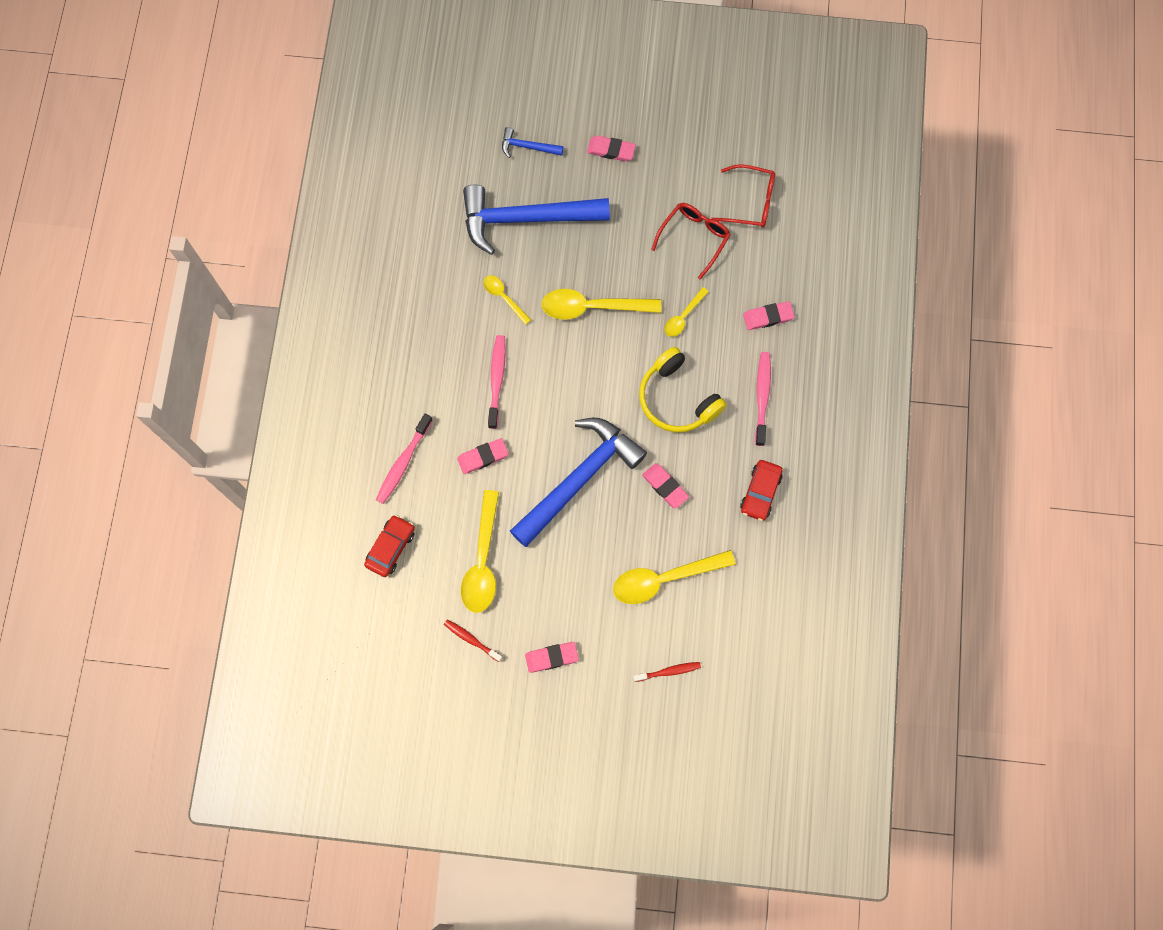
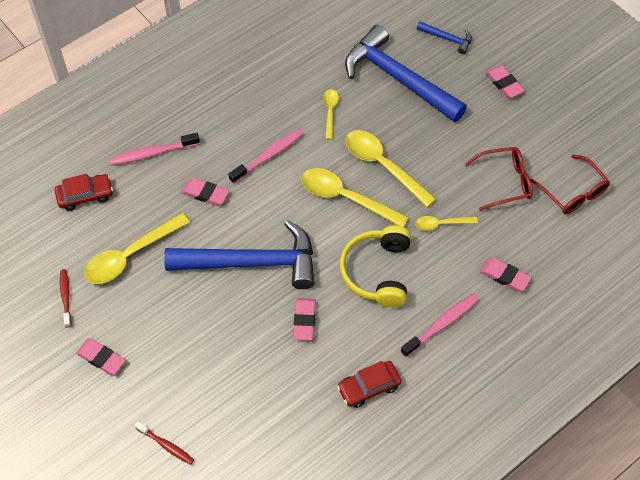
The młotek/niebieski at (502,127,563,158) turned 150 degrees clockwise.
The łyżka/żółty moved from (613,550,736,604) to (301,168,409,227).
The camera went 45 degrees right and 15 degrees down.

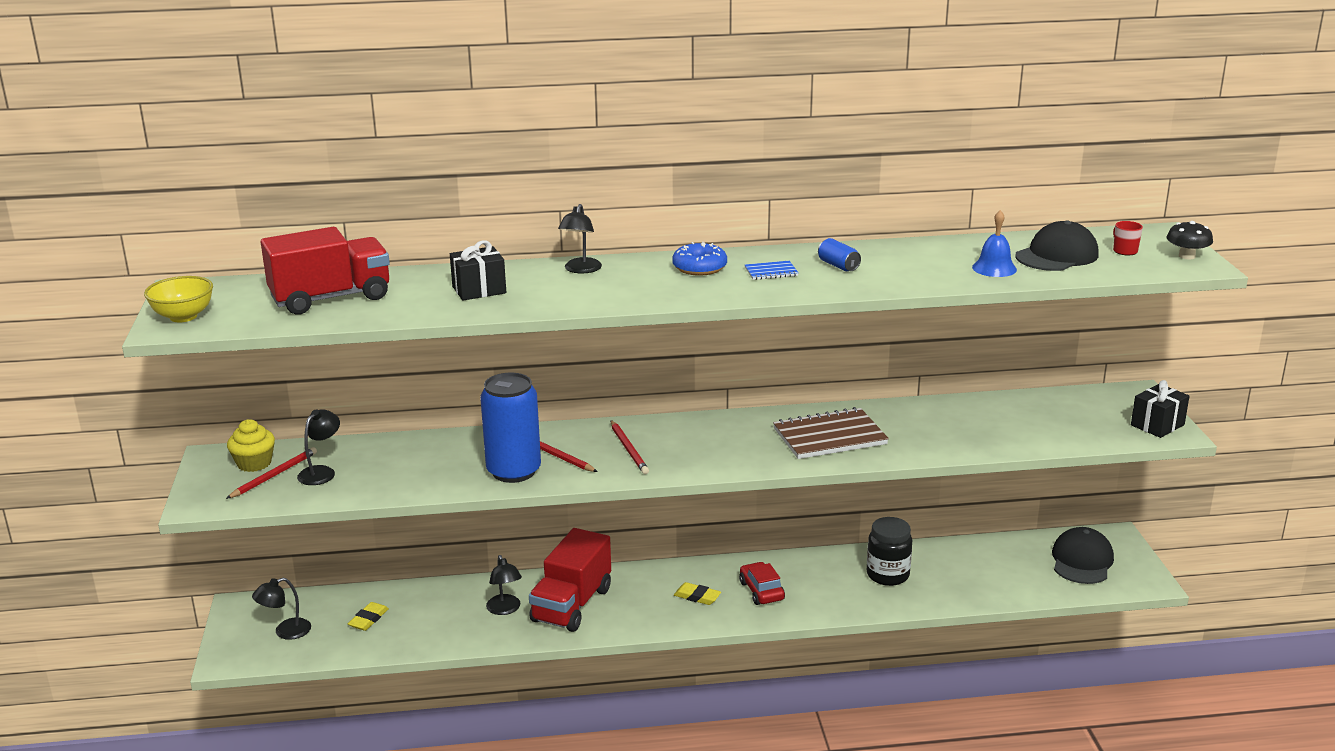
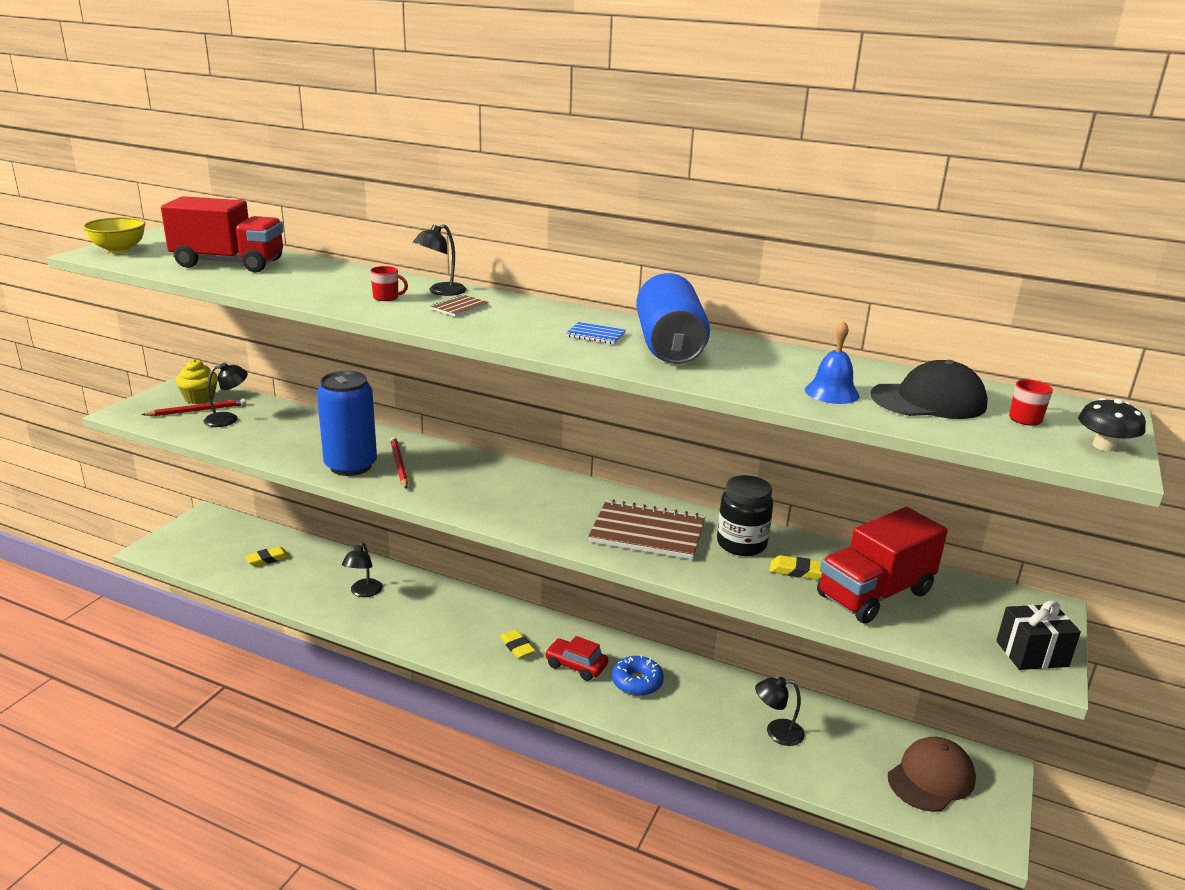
The lampka/czarny moved from (252,578,311,640) to (755,677,805,746).
The prezent/czarny at (450,241,506,301) disappeared.
The ciężarówka/czerwony moved from (529,528,611,632) to (817,507,948,624).
The ołówek/czerwony at (611,420,649,474) disappeared.
The donut/niebieski moved from (672,242,727,276) to (612,655,664,696).
The samochód/czerwony at (739,562,785,605) turned 75 degrees counterclockwise.
The puszka/niebieski at (818,238,861,271) changed to 2.32 times the size.
The słoik/czarny moved from (867,517,912,586) to (717,475,773,556).
The czapka/czarny at (1052,527,1114,584) became the czapka/brązowy at (888,737,976,812).
The kubek/czerwony at (370,266,408,301) appeared.
The zeszyt/brązowy at (431,295,488,317) appeared.
The gumka do mazania/żółty at (770,555,822,580) appeared.
The camera went 30 degrees right and 0 degrees up.

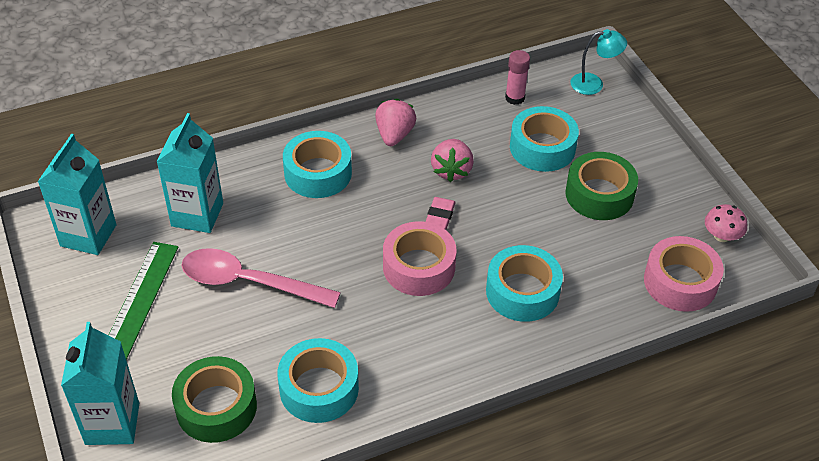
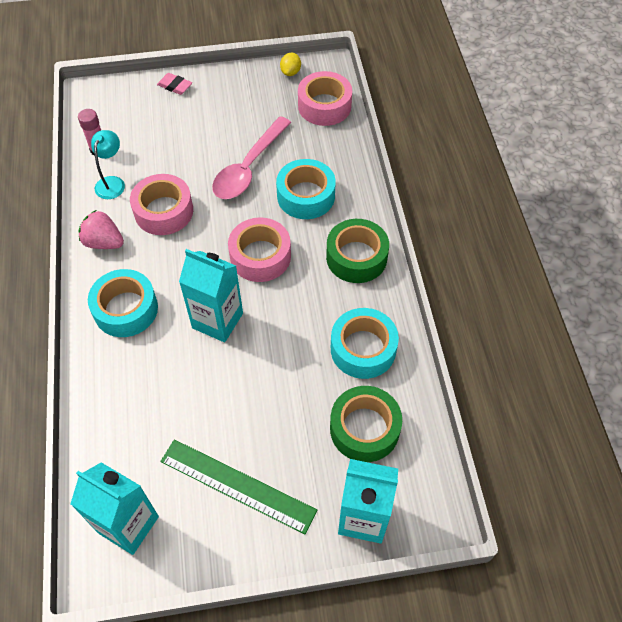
The karton mleka/turkusowy moved from (156,113,223,233) to (179,249,243,342).
The łyżka/różowy moved from (181,248,341,308) to (212,117,291,199).
The gumka do mazania/różowy moved from (425,197,456,230) to (157,73,192,95).
The truskawka/różowy at (431,139,474,182) was replaced by the taśma klejąca/różowy at (130,174,193,235).
The taśma klejąca/turkusowy at (510,106,579,172) disappeared.
The taśma klejąca/zielony moved from (565,152,638,220) to (326,219,389,283).
The lampka/turkusowy moved from (571,29,627,95) to (91,130,125,199).
The grzyb/różowy at (705,204,747,242) was replaced by the cytryna/żółty at (280,53,301,76).
The camera went 75 degrees left and 10 degrees up.

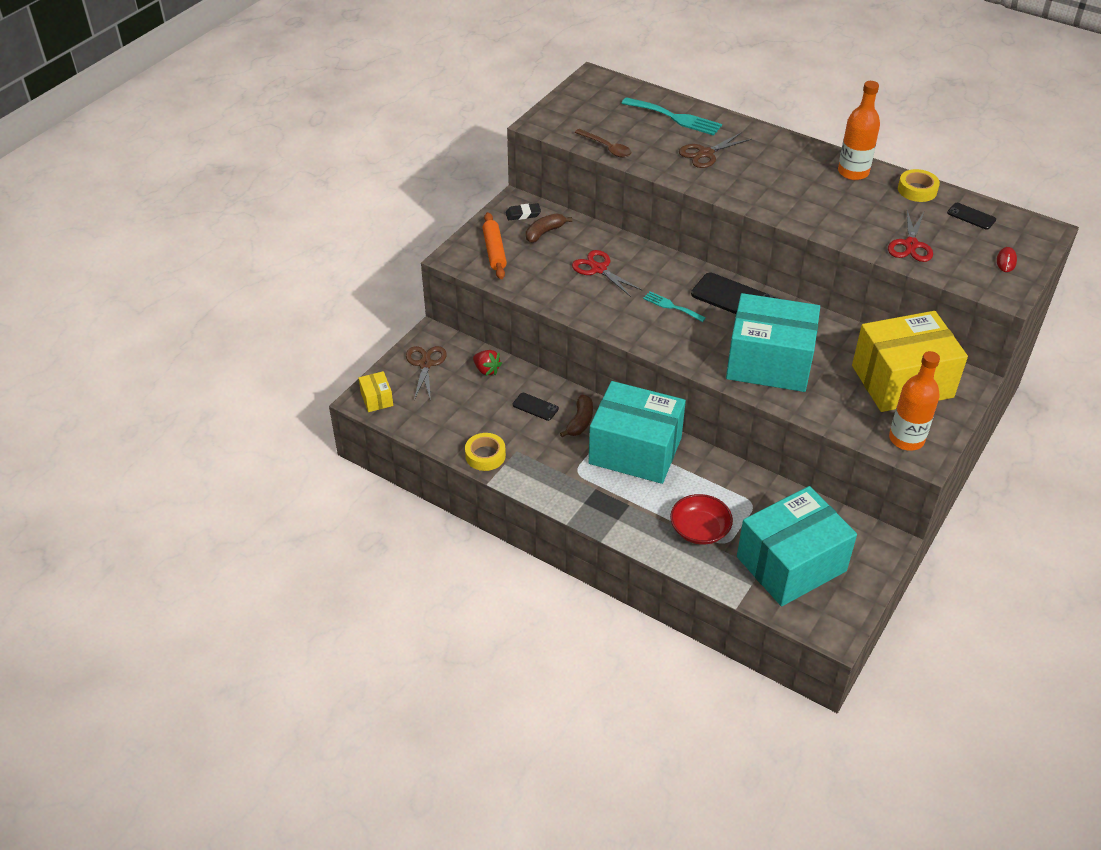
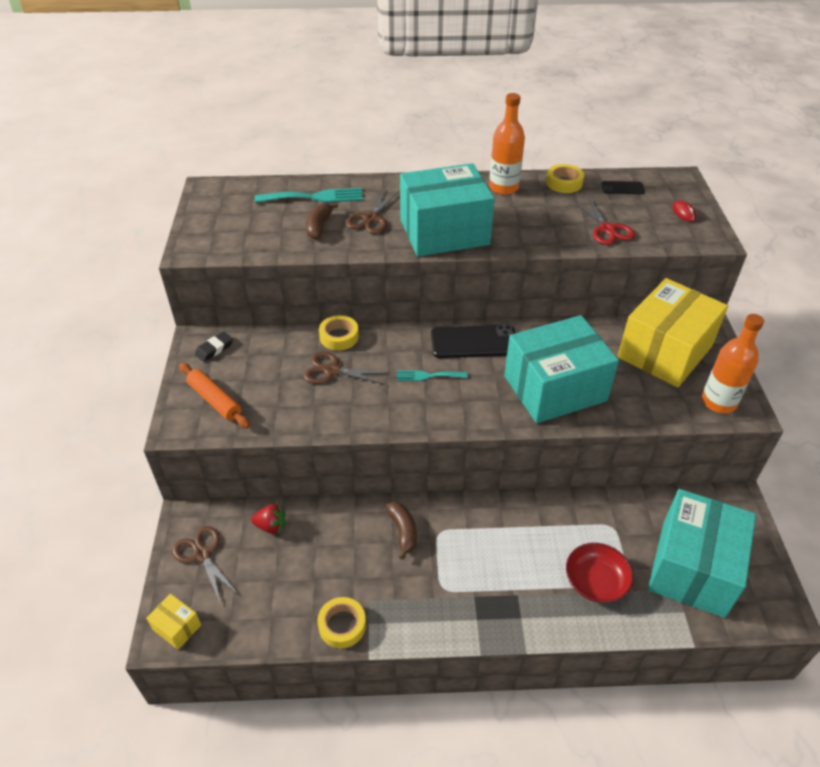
The telefon/czarny at (513,393,559,421) disappeared.
The banan/brązowy moved from (526,213,572,243) to (306,203,338,240).
The nożyczki/czerwony at (572,250,643,297) became the nożyczki/brązowy at (303,352,390,385).
The łyżka/brązowy at (574,129,631,158) disappeared.
The pudełko/turkusowy moved from (588,381,686,484) to (400,163,495,257).
The taśma klejąca/żółty at (319,315,359,350) appeared.
The camera went 35 degrees left and 0 degrees up.

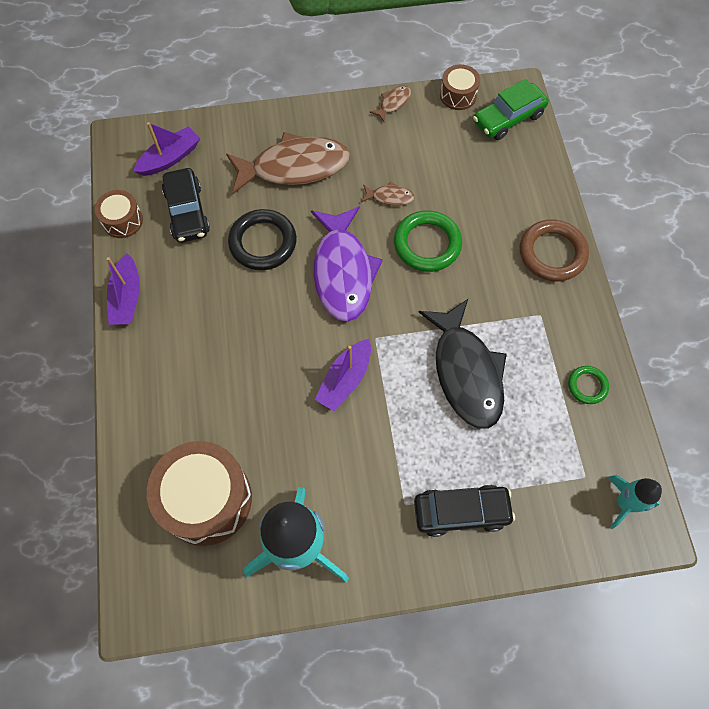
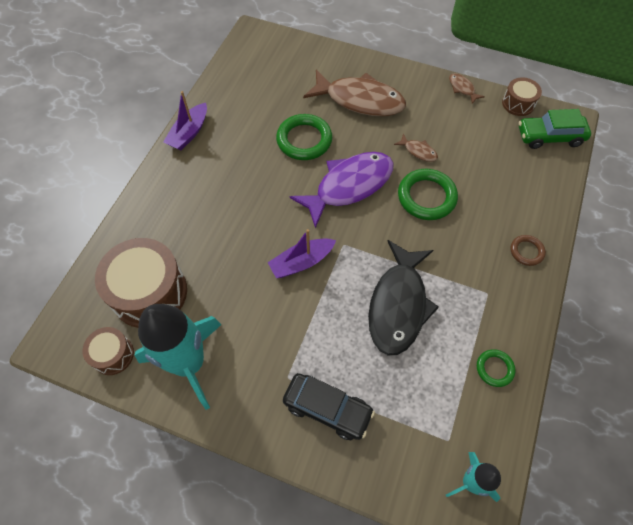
The bęben/brązowy moved from (95,190,143,238) to (82,327,134,375).
The łódka/fioletowy at (133,122,200,176) disappeared.
The samochód/czarny at (162,168,210,243) disappeared.
The pierścień/czarny at (228,209,297,270) became the pierścień/zielony at (276,114,332,160).
The ryba/fioletowy at (311,206,383,322) turned 150 degrees counterclockwise.
The ryba/brązowy at (369,86,411,122) turned 105 degrees counterclockwise.
The pierścień/brązowy at (519,220,589,281) changed to 0.55 times the size.
The camera went 30 degrees right and 5 degrees down.

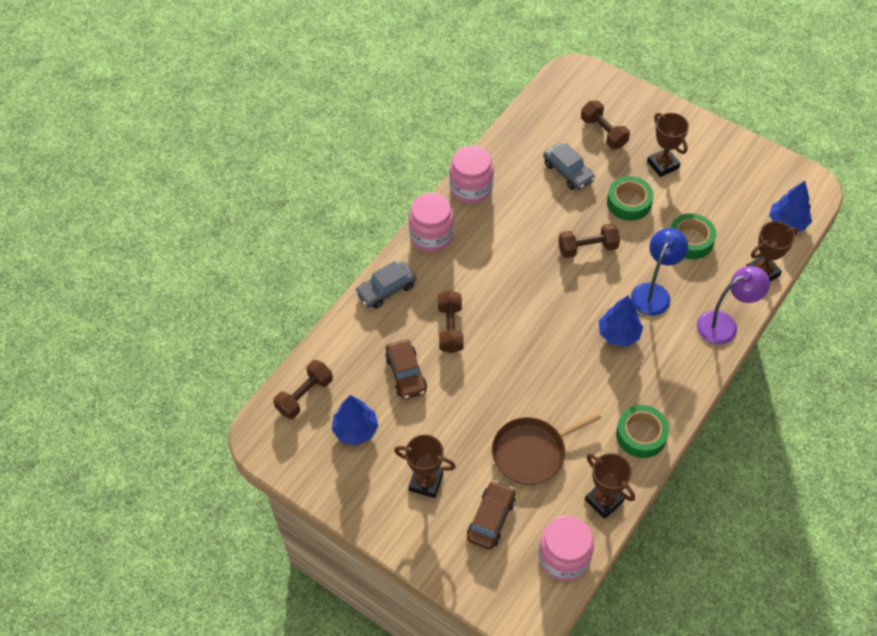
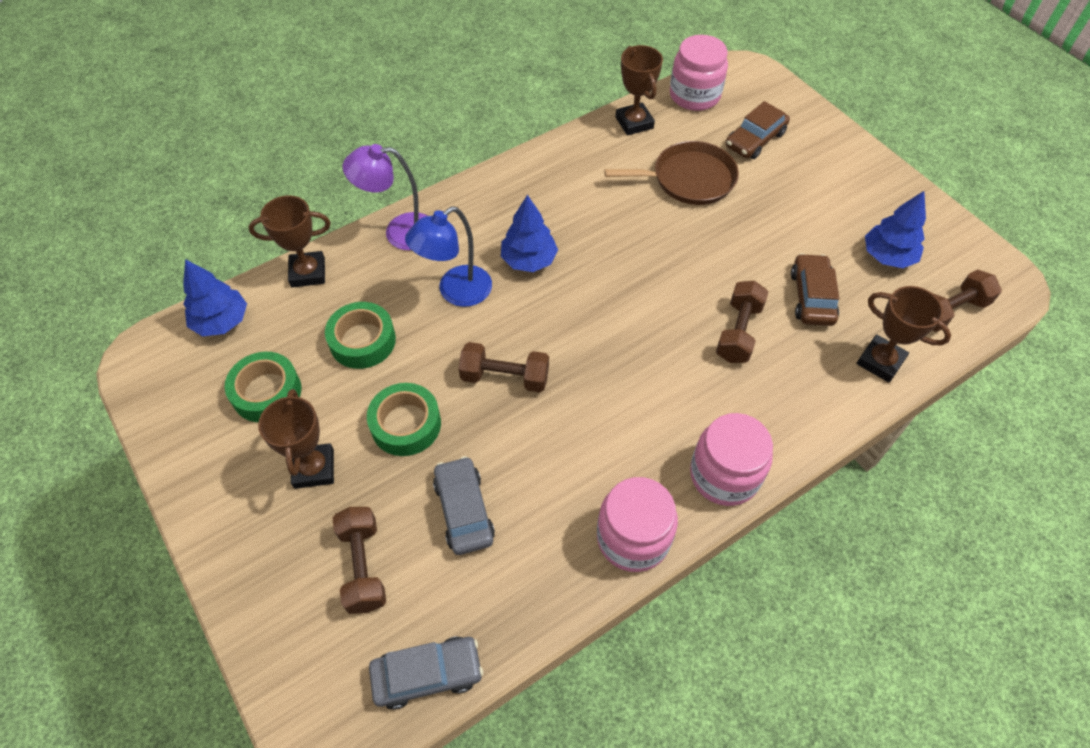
The samochód/szary moved from (355,261,417,309) to (369,637,483,710).
The puchar/brązowy moved from (394,435,456,498) to (856,286,951,382).
The taśma klejąca/zielony moved from (616,405,669,458) to (225,352,301,422).
The camera went 160 degrees left and 0 degrees up.

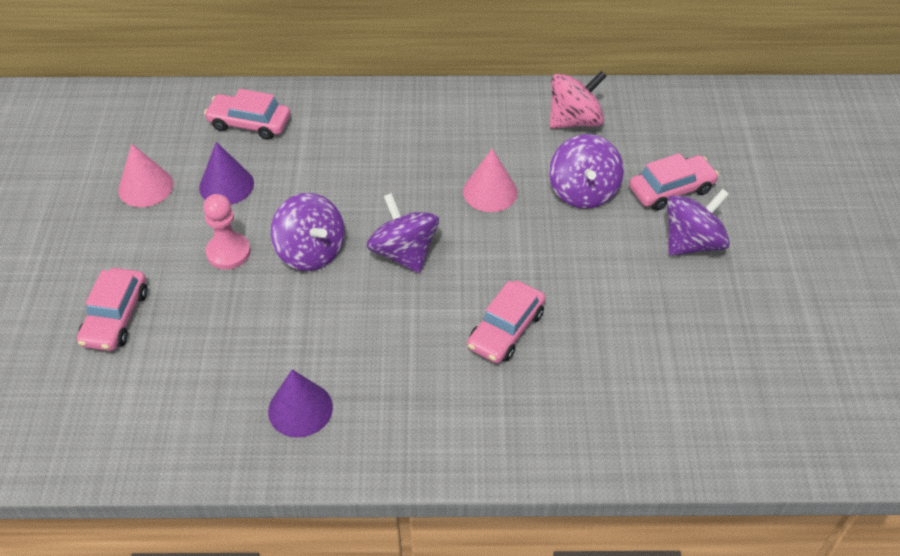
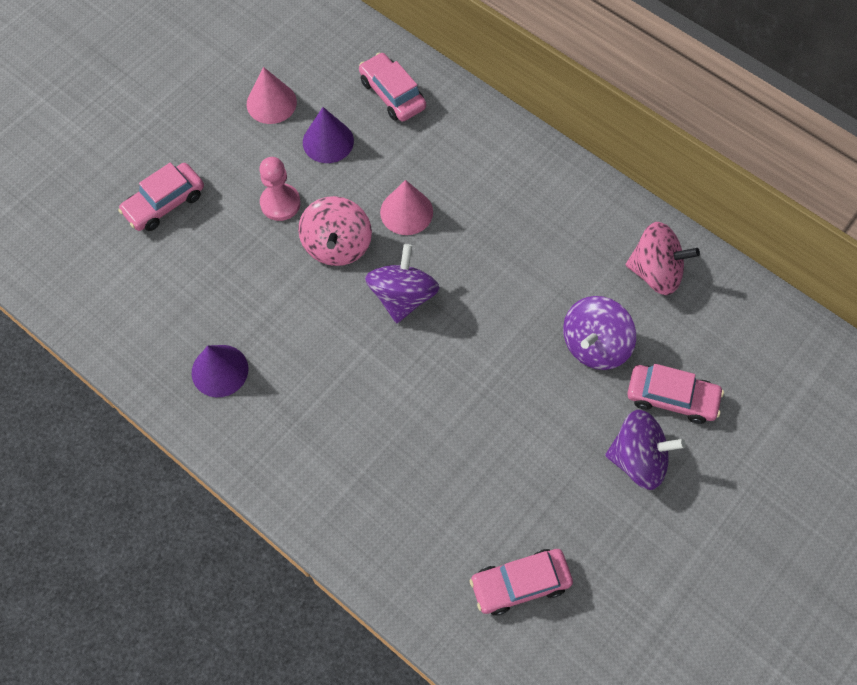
The bączek/fioletowy at (271,193,345,271) became the bączek/różowy at (298,196,372,266).
The stożek/różowy moved from (463,149,518,212) to (380,180,433,235).
The samochód/różowy moved from (467,280,546,363) to (470,549,573,616).
The camera went 40 degrees right and 15 degrees up.

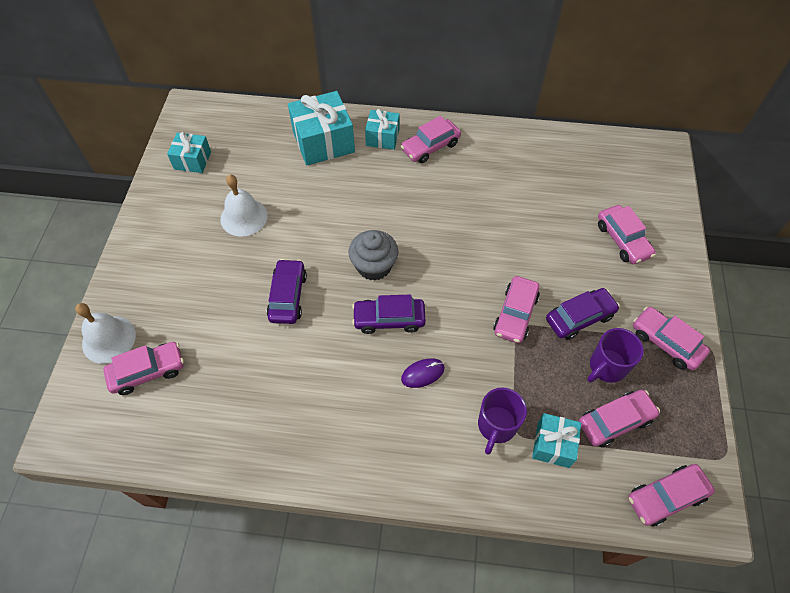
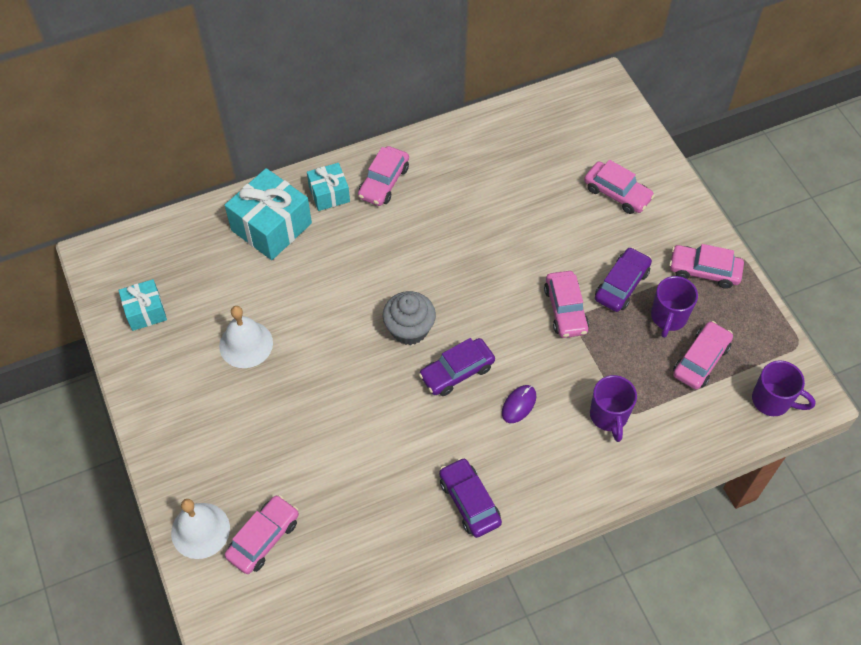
The samochód/fioletowy moved from (267,259,307,324) to (439,458,502,538).
The prezent/turkusowy at (532,413,581,468) disappeared.
The samochód/różowy at (628,464,715,526) was replaced by the kubek/fioletowy at (752,360,816,416).
The camera went 30 degrees left and 0 degrees up.

